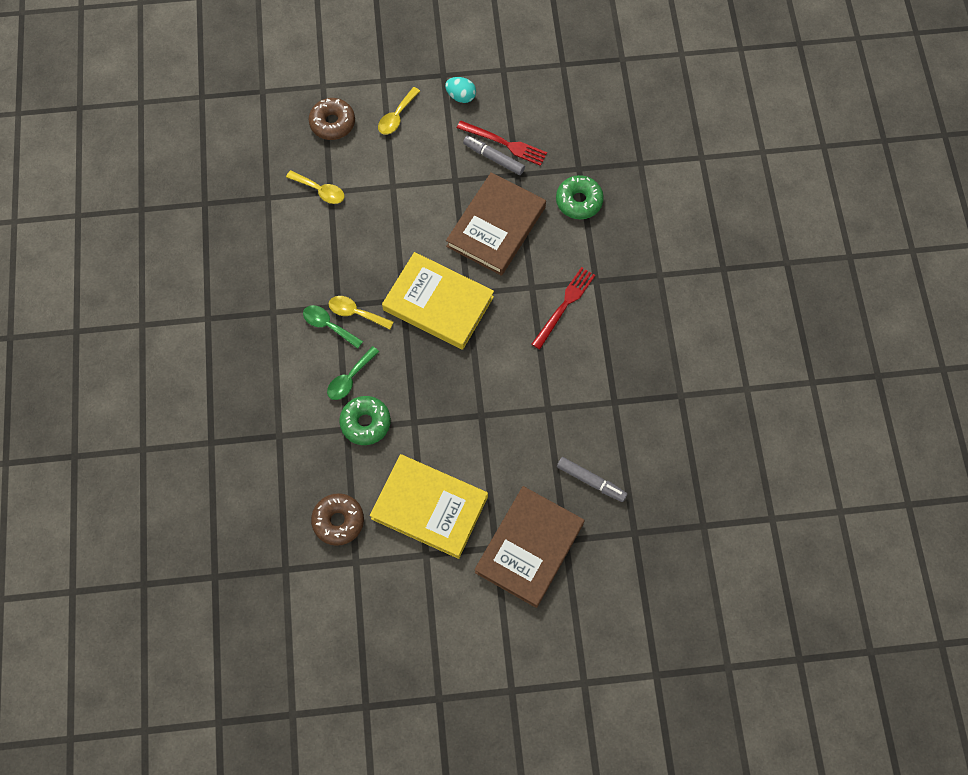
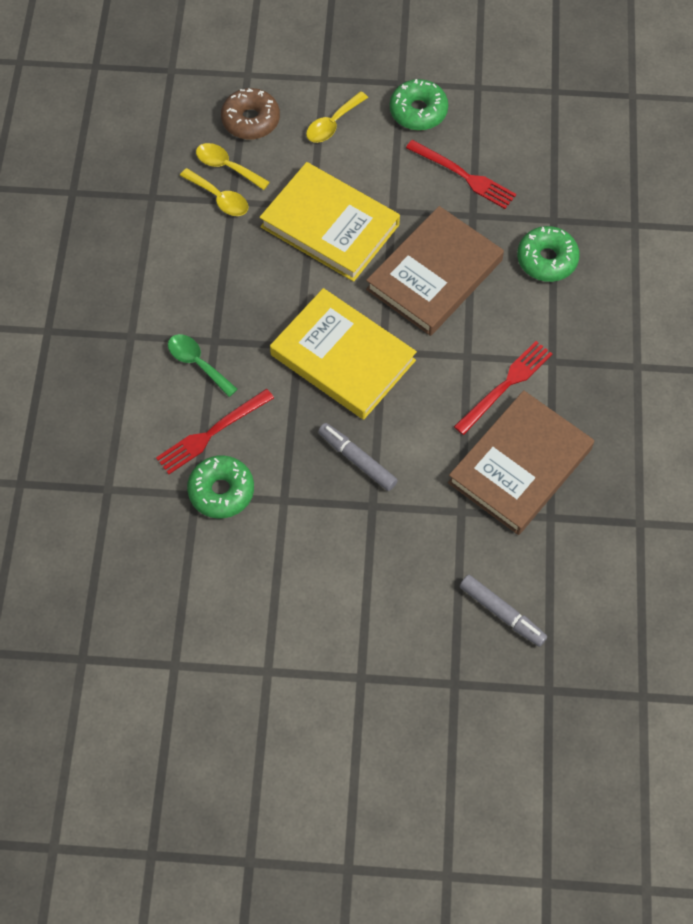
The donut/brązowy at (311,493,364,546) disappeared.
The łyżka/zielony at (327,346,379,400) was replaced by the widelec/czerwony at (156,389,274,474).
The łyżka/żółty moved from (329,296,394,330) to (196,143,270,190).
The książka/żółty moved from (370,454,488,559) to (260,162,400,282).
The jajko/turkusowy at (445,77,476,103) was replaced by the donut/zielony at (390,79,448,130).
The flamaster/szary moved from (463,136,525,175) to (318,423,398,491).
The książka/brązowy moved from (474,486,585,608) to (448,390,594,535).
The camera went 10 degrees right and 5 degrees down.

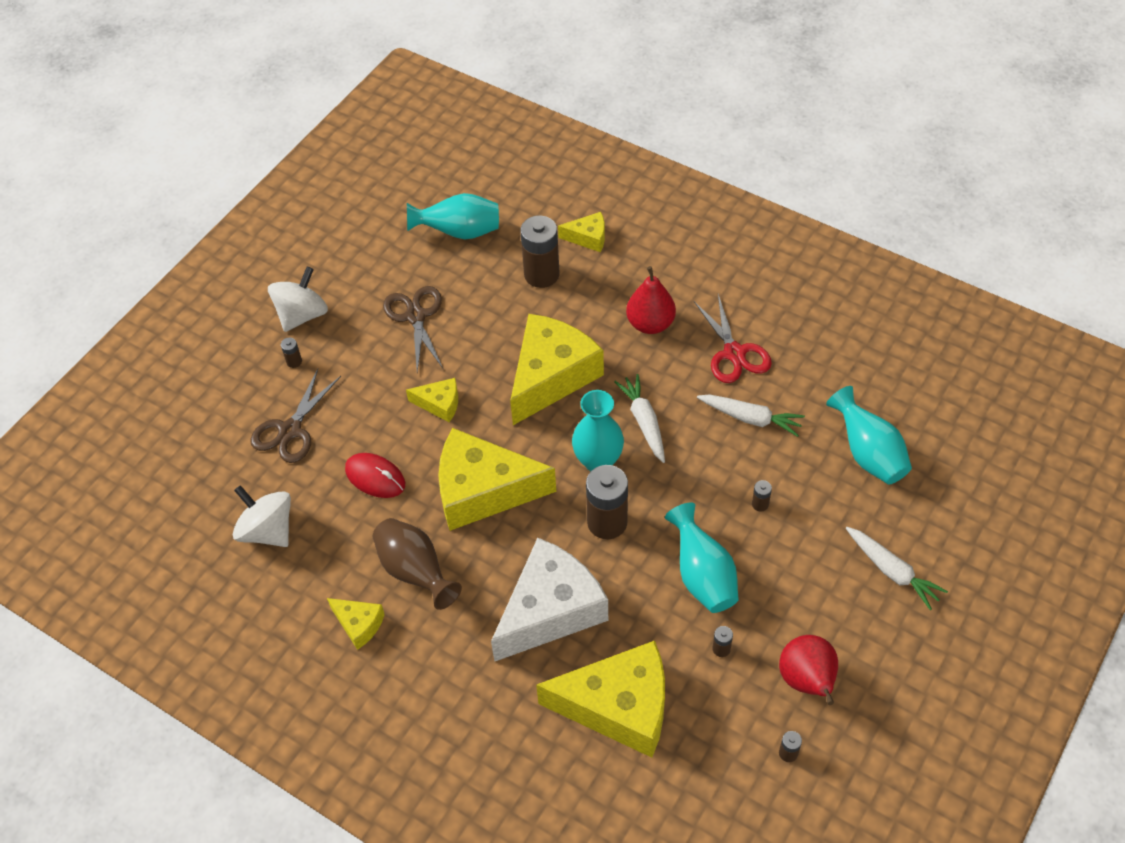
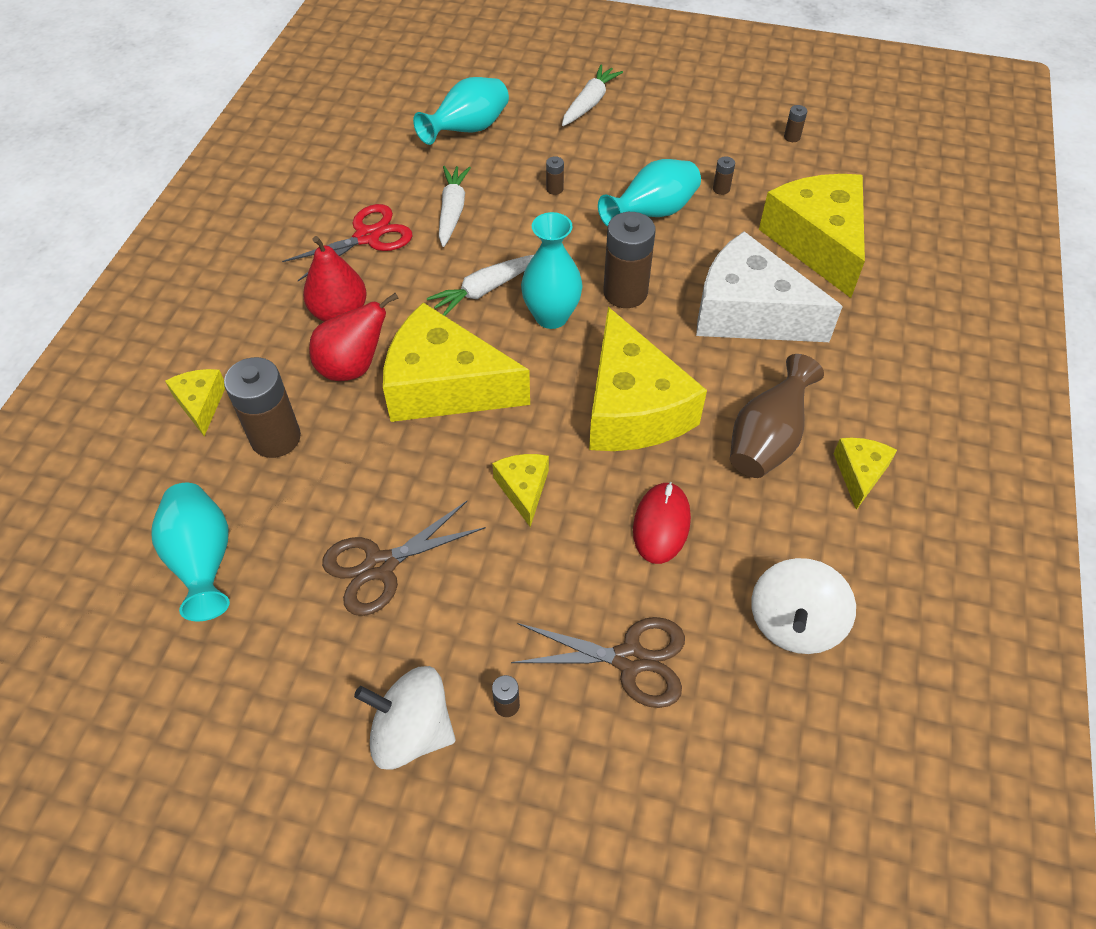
The gruszka/czerwony moved from (779,635,838,705) to (309,293,399,381).
The camera went 110 degrees left and 0 degrees up.

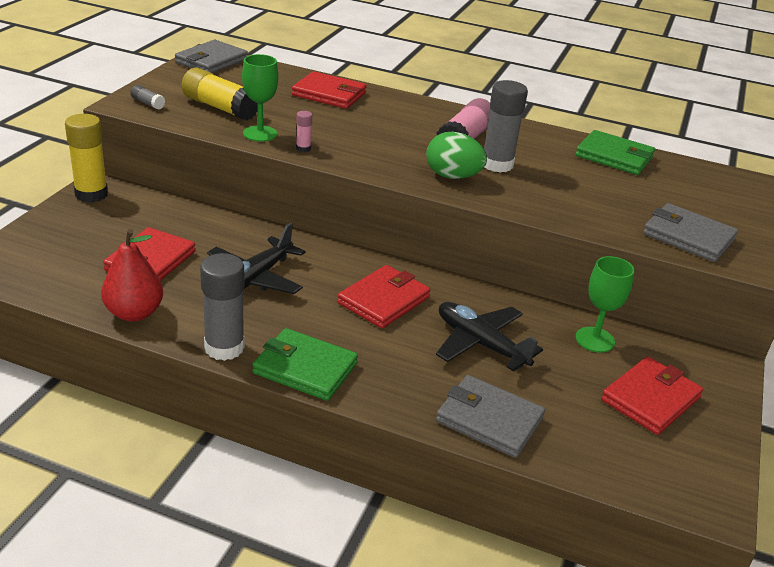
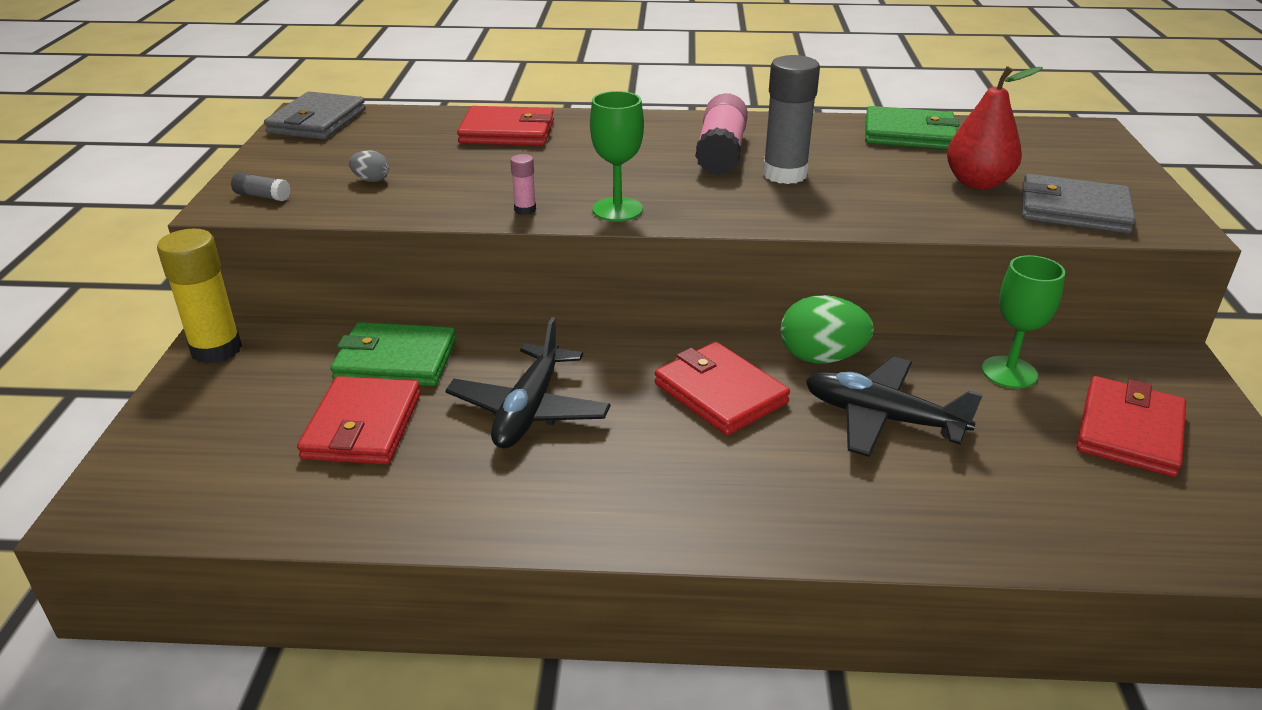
The gruszka/czerwony moved from (101,229,163,322) to (947,66,1043,190).
The klej w sztyfcie/żółty at (182,68,258,120) was replaced by the jajko/szary at (349,150,389,182).
The klej w sztyfcie/szary at (200,253,245,361) disappeared.
The kielich/zielony moved from (242,54,278,142) to (590,91,644,221).
The portfel/zielony moved from (252,328,358,401) to (330,322,456,386).
The portfel/czerwony at (337,265,430,328) turned 60 degrees counterclockwise.
The jajko/zielony moved from (426,132,487,179) to (780,295,874,363).
The portfel/szary at (436,375,545,458) disappeared.
The camera went 15 degrees left and 0 degrees up.

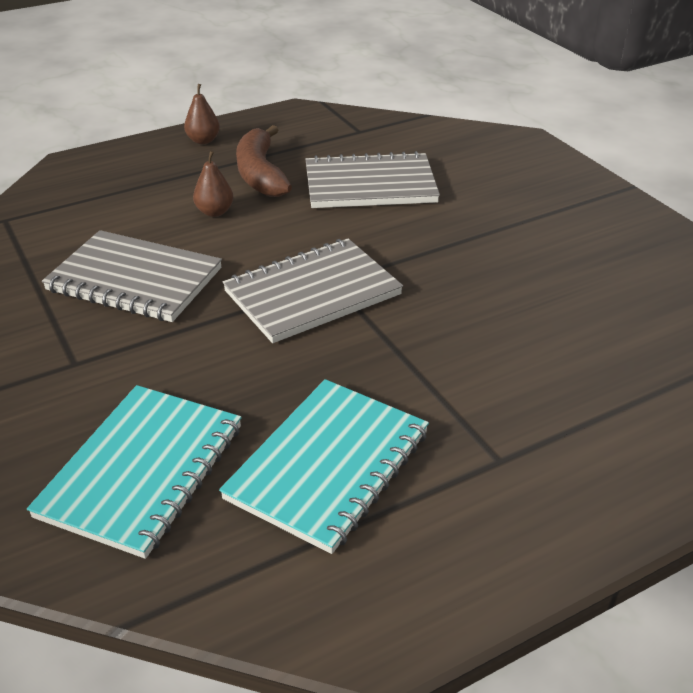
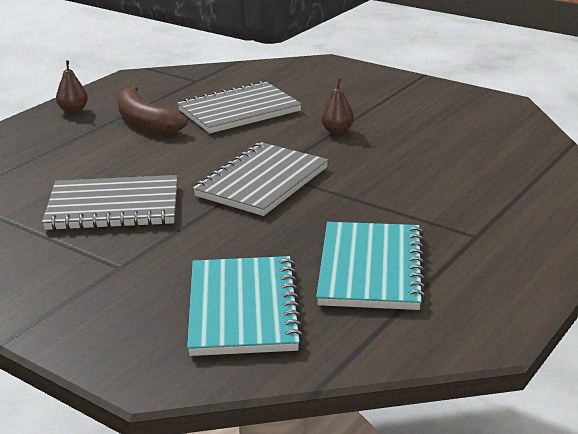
The gruszka/brązowy moved from (193,151,234,217) to (321,79,354,134).
The camera went 25 degrees left and 10 degrees down.

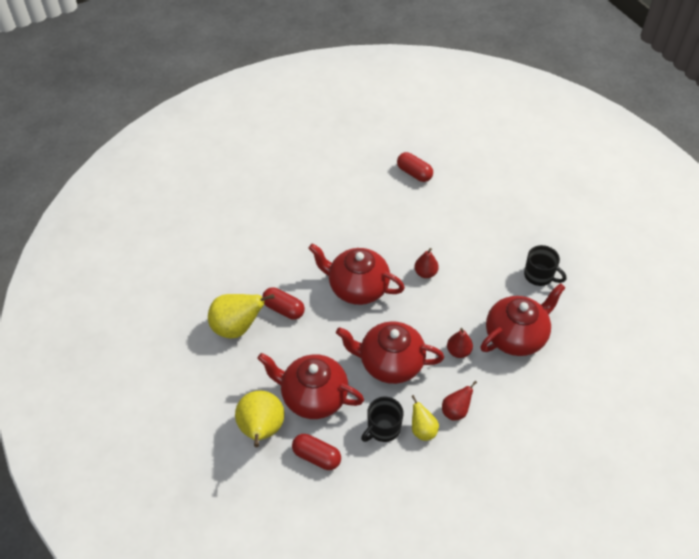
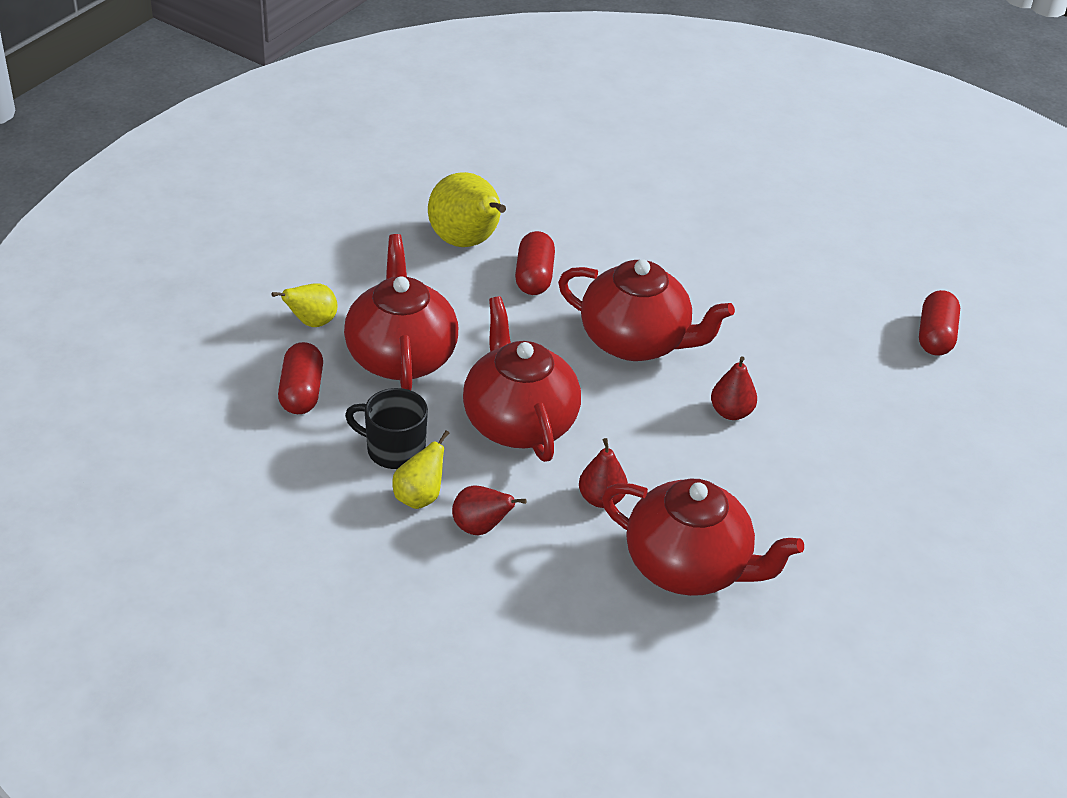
The gruszka/żółty at (235,390,285,447) changed to 0.56 times the size.
The imbryk/czerwony at (308,243,405,305) turned 120 degrees clockwise.
The kubek/czarny at (524,245,566,286) disappeared.
The camera went 60 degrees right and 10 degrees down.

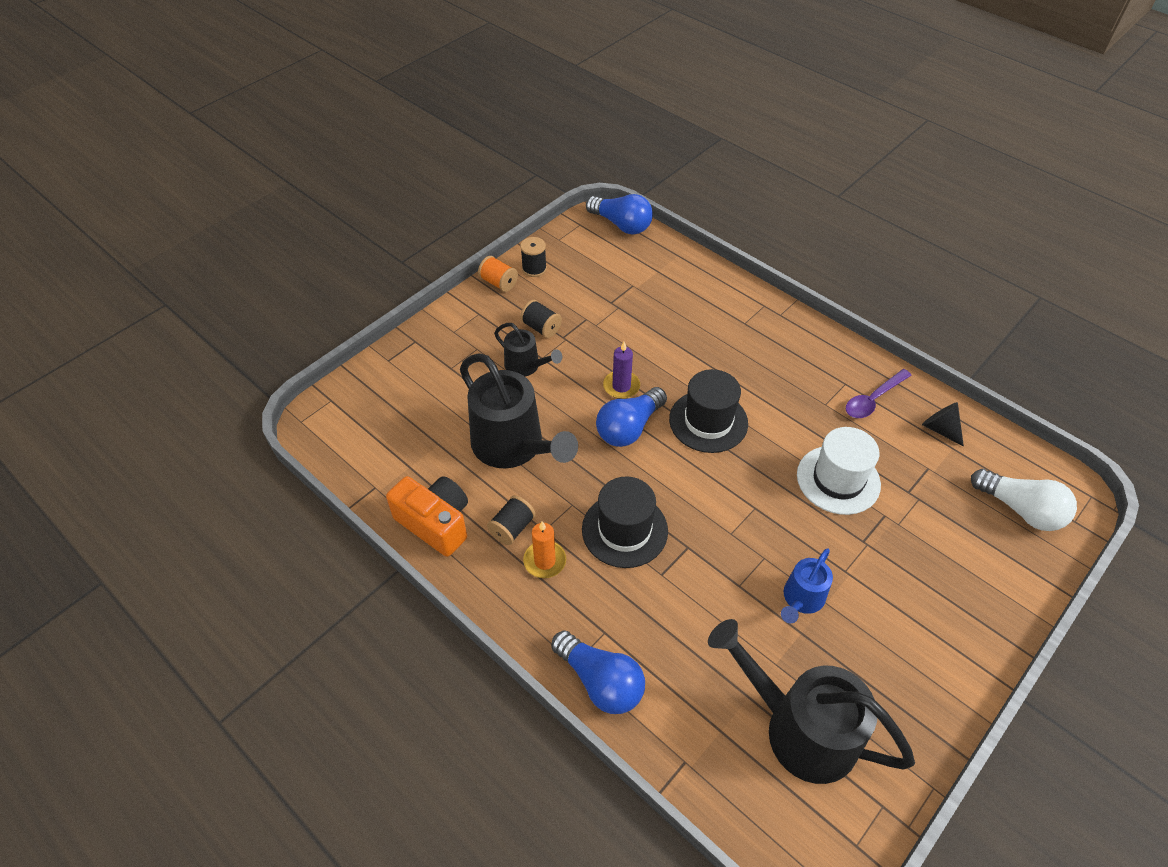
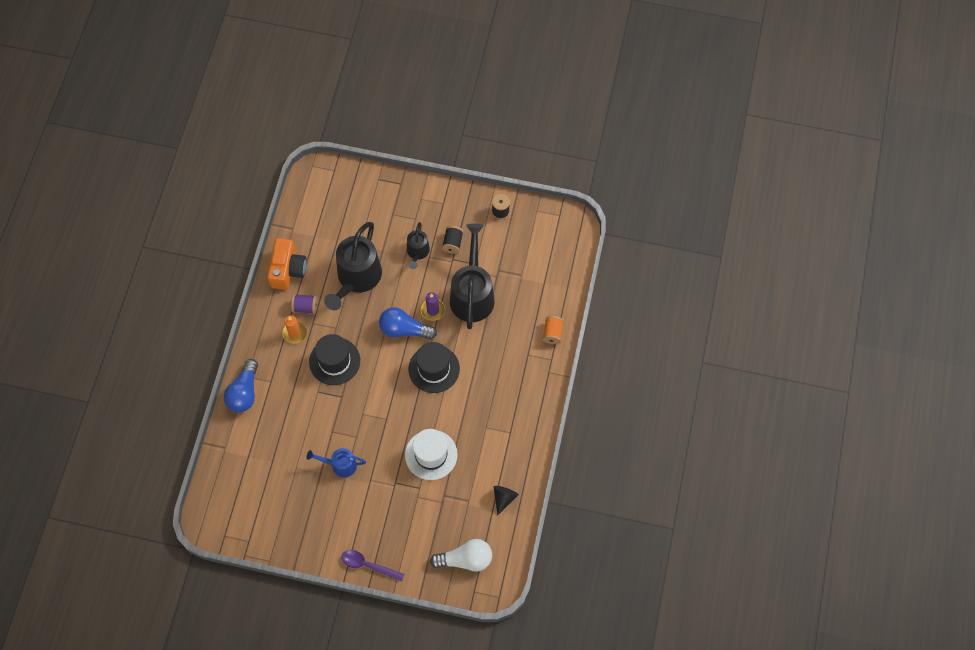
The szpulka/pomarańczowy moved from (478,256,518,292) to (543,316,564,344).
The szpulka/czarny at (487,495,536,545) became the szpulka/fioletowy at (291,294,317,314).
The żarówka/niebieski at (586,194,653,234) disappeared.
The konewka/czarny moved from (708,619,915,784) to (450,223,495,329).
The łyżka/fioletowy moved from (846,369,912,418) to (341,550,405,581).
The żarówka/biały at (971,469,1077,531) turned 105 degrees counterclockwise.
The camera went 60 degrees right and 15 degrees up.

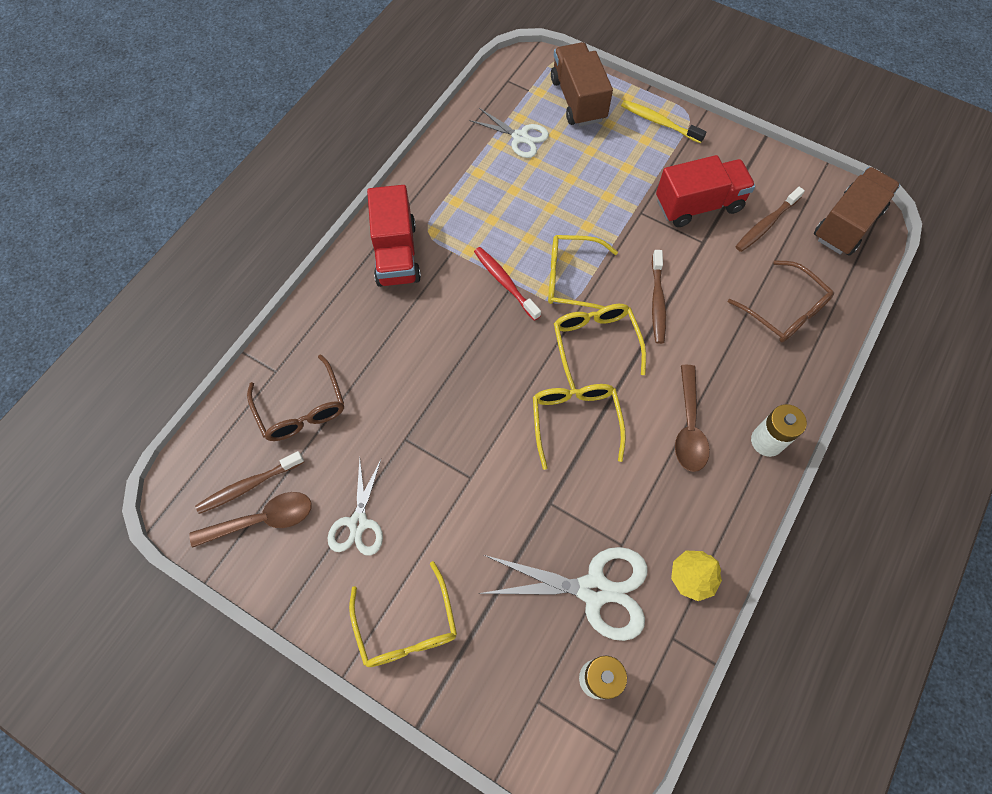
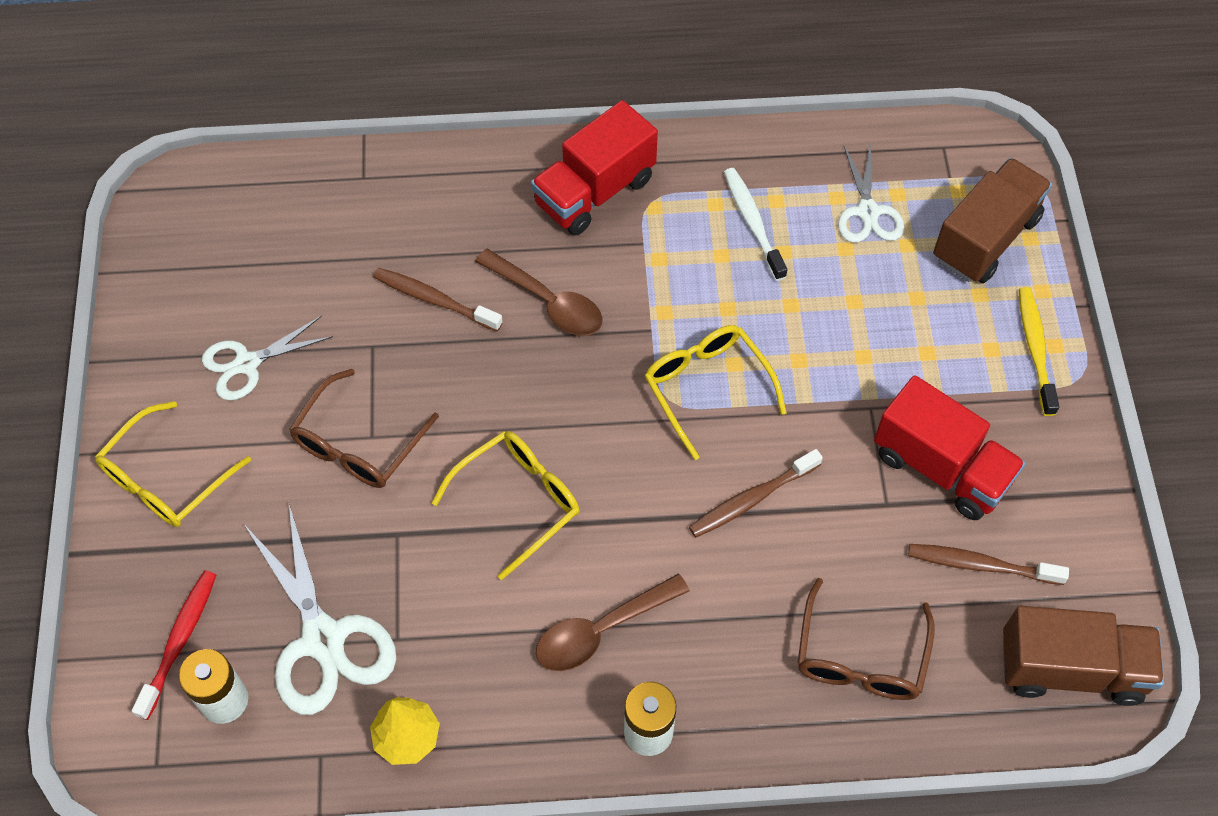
The łyżka/brązowy moved from (189,492,312,548) to (475,249,602,336).
The szczoteczka do zębów/brązowy moved from (195,451,304,514) to (373,268,503,332).
The okulary/brązowy moved from (247,354,344,441) to (289,369,439,488).
The szczoteczka do zębów/czerwony moved from (474,247,541,321) to (132,570,216,720).
The okulary/żółty at (554,304,646,390) disappeared.
The szczoteczka do zębów/biały at (724,168,787,281) appeared.
The camera went 55 degrees right and 5 degrees down.

